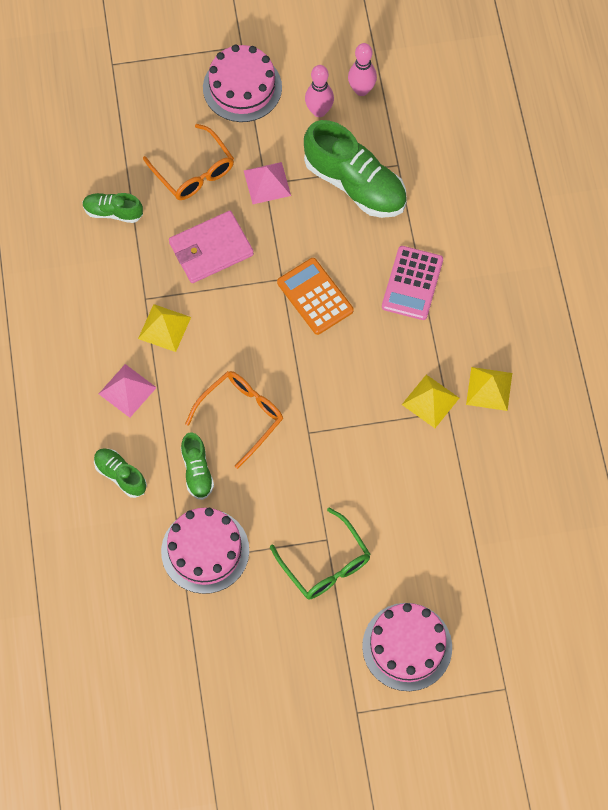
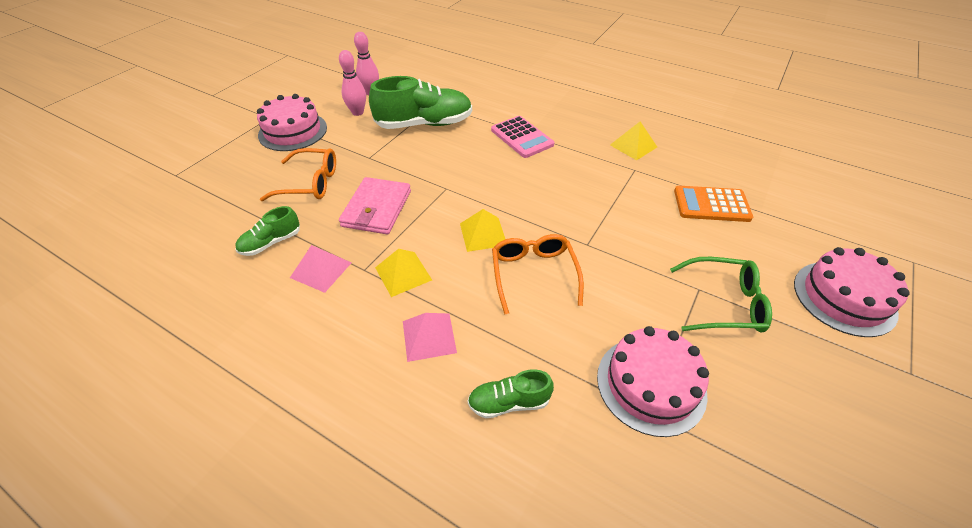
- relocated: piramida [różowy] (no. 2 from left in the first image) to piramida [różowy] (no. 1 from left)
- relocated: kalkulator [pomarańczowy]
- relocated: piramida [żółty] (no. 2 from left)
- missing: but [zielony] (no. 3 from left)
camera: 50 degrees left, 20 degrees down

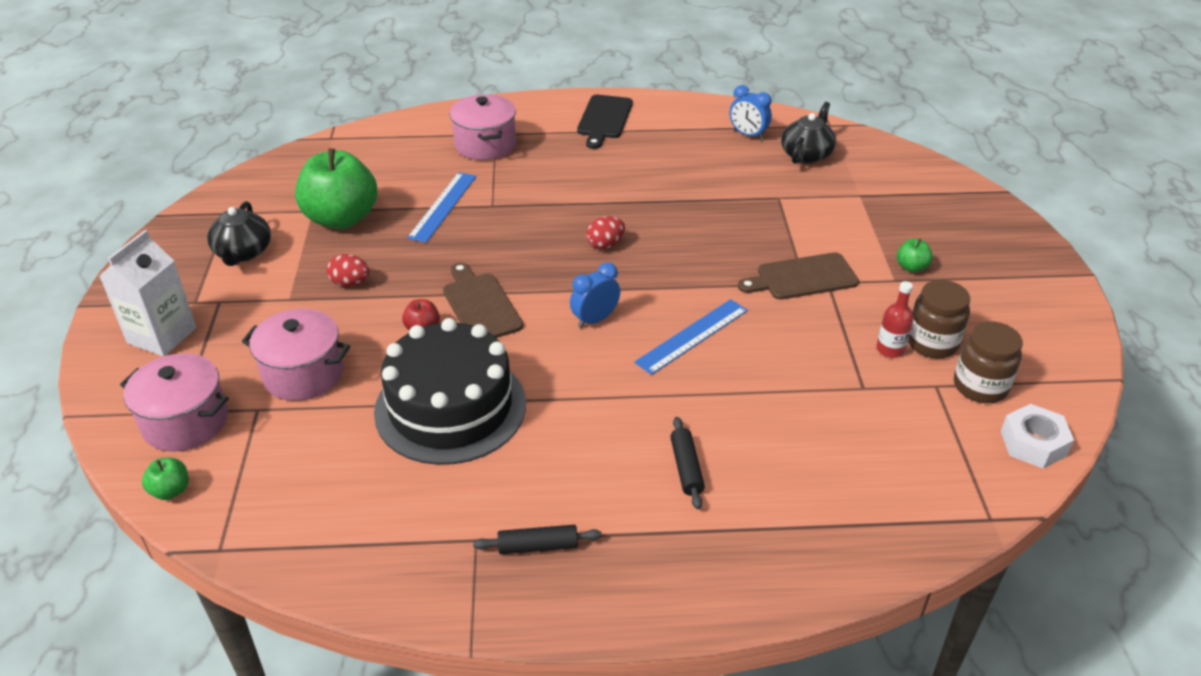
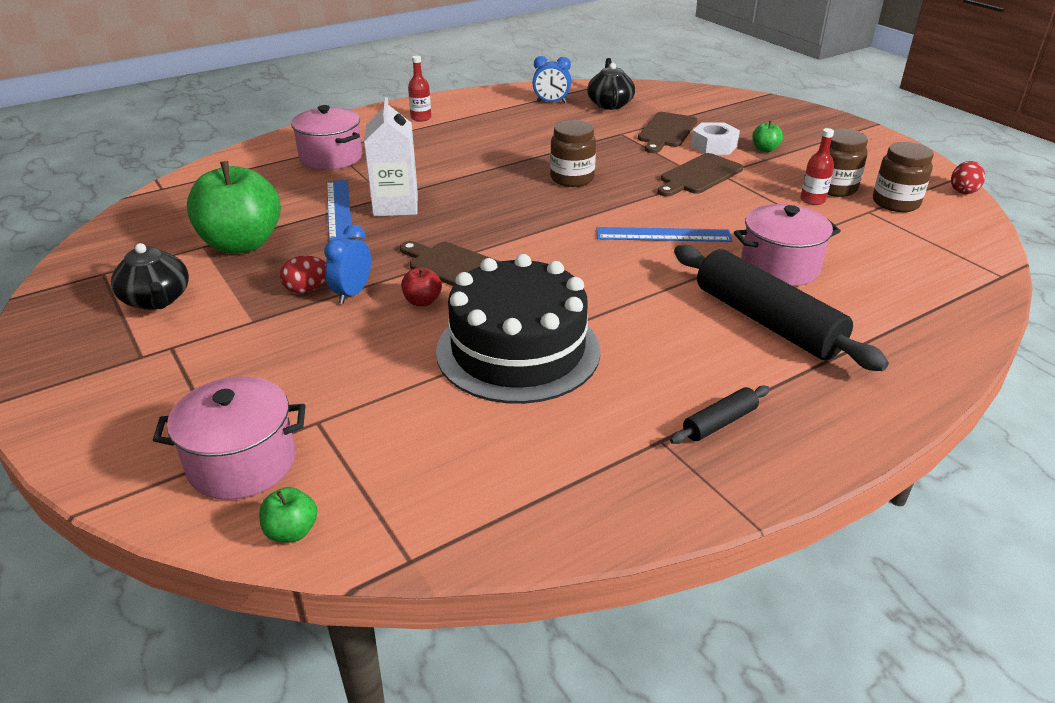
- exchanged: deska do krojenia [czarny] to butelka [czerwony] (no. 1 from left)
- relocated: jajko [czerwony] (no. 2 from left)
- relocated: karton mleka [biały]
- relocated: budzik [niebieski] (no. 1 from left)
- spun: linijka [niebieski] (no. 2 from left) 75 degrees clockwise
- relocated: garnek [różowy] (no. 2 from left in the first image) to garnek [różowy] (no. 3 from left)
- relocated: nakrętka [biały]
- size: wałek do ciasta [czarny] (no. 2 from left) x2.22
- appeared: deska do krojenia [brązowy] (no. 2 from left)
- appeared: słoik [brązowy] (no. 1 from left)
camera: 30 degrees left, 5 degrees down

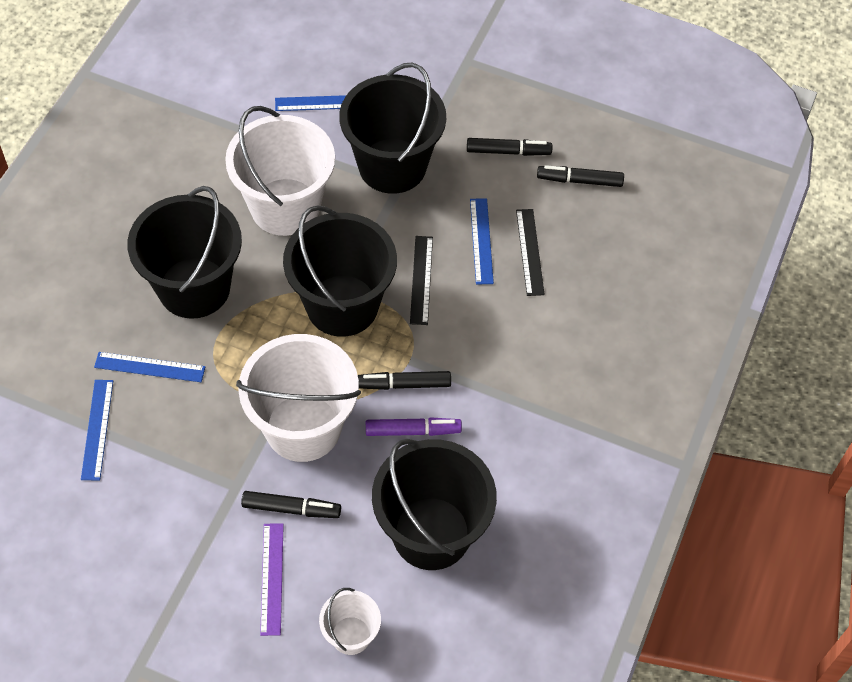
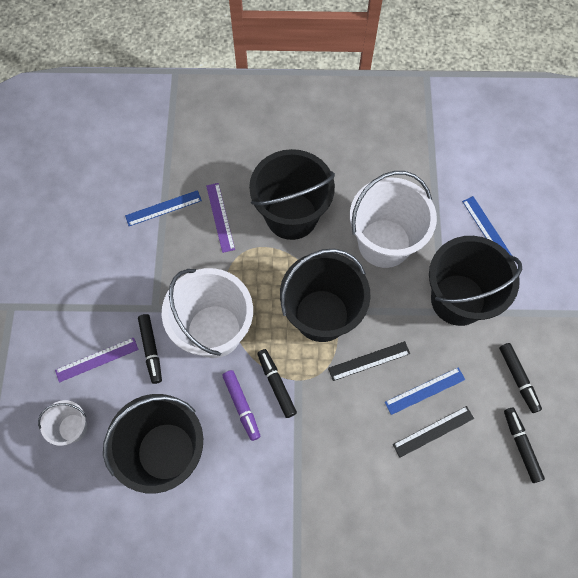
- colour: linijka [niebieski] (no. 2 from left) to linijka [fioletowy] (no. 2 from left)
camera: 70 degrees right, 10 degrees up

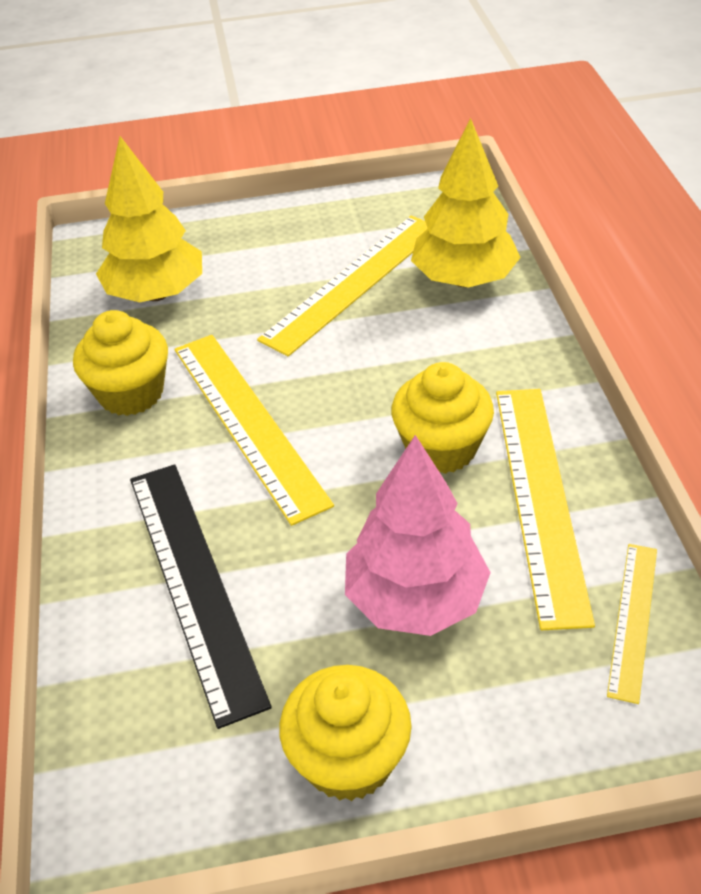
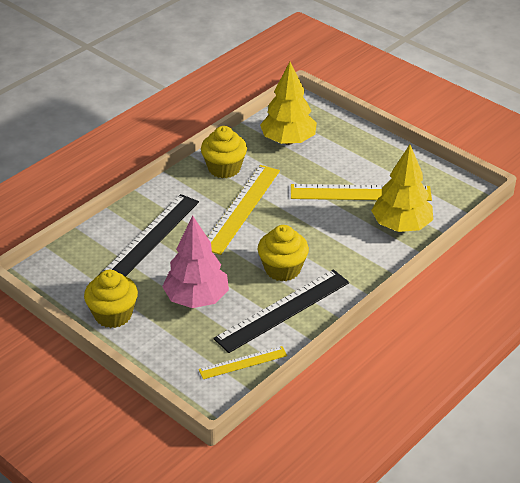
- colour: linijka [żółty] (no. 3 from left) to linijka [czarny] (no. 2 from left)
camera: 50 degrees right, 5 degrees down

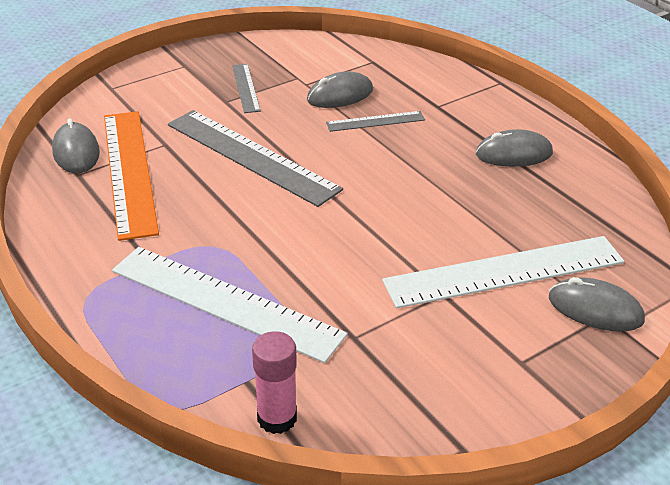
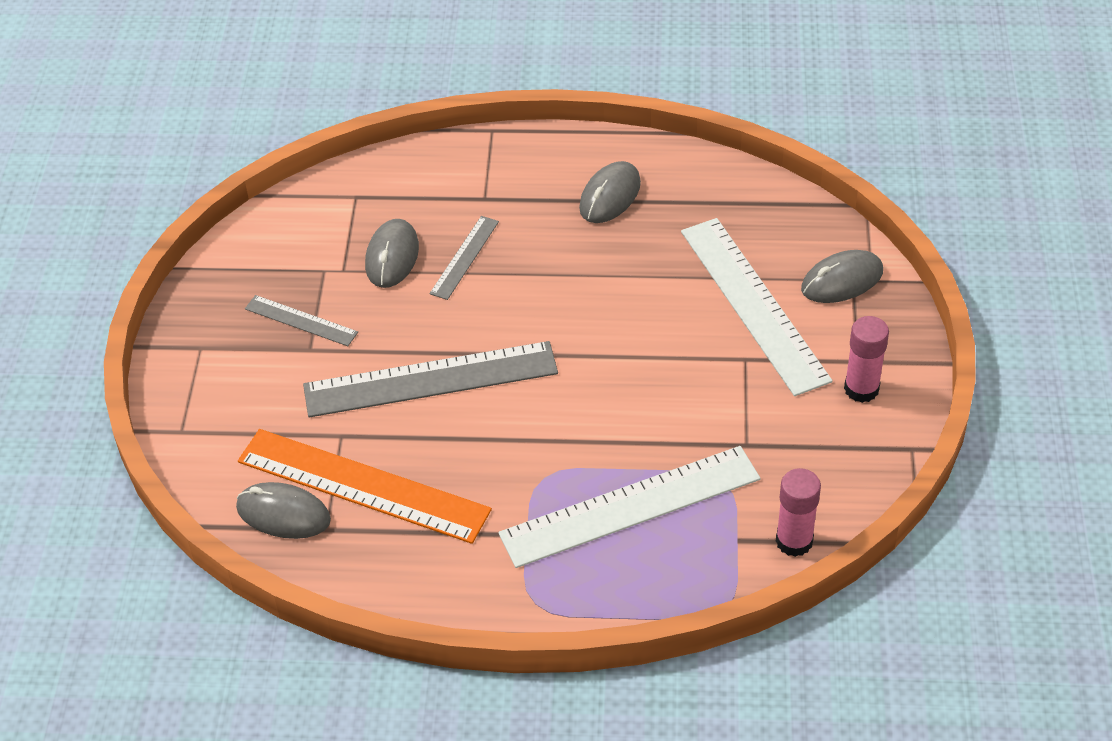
- spun: linijka [biały] (no. 2 from left) 45 degrees counterclockwise
- appeared: klej w sztyfcie [różowy] (no. 2 from left)
camera: 50 degrees left, 10 degrees up

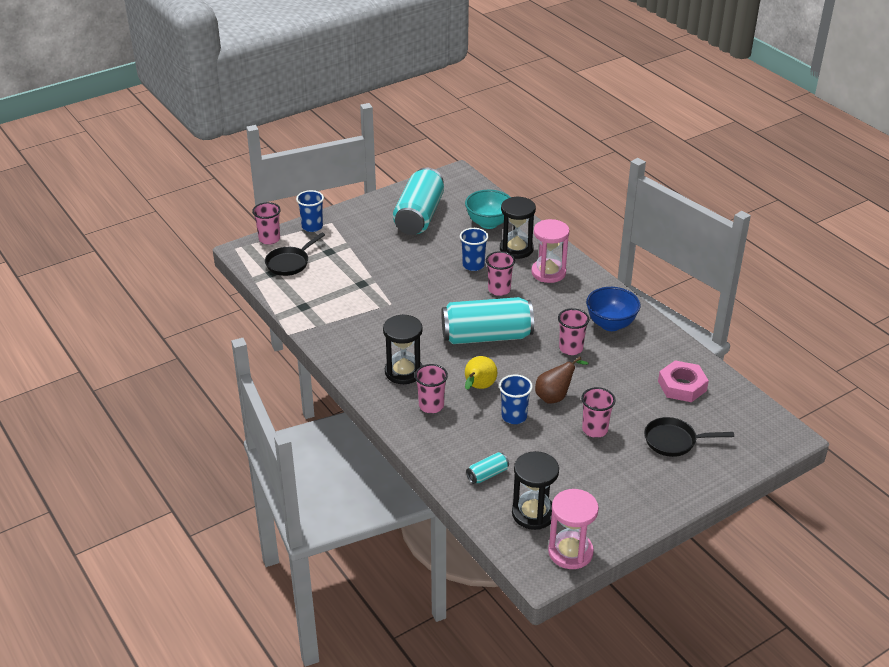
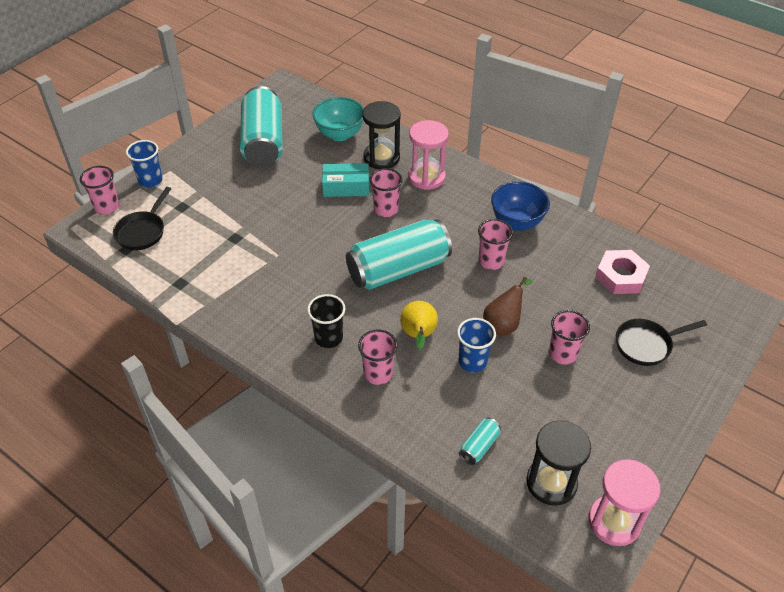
- exchanged: szklanka [niebieski] (no. 2 from left) to pudełko [turkusowy]
- exchanged: klepsydra [czarny] (no. 1 from left) to szklanka [czarny]
camera: 20 degrees left, 10 degrees up

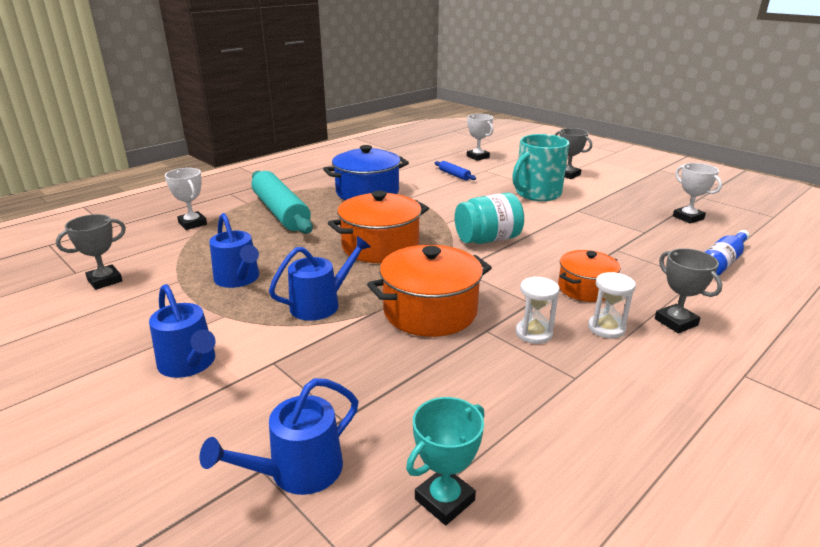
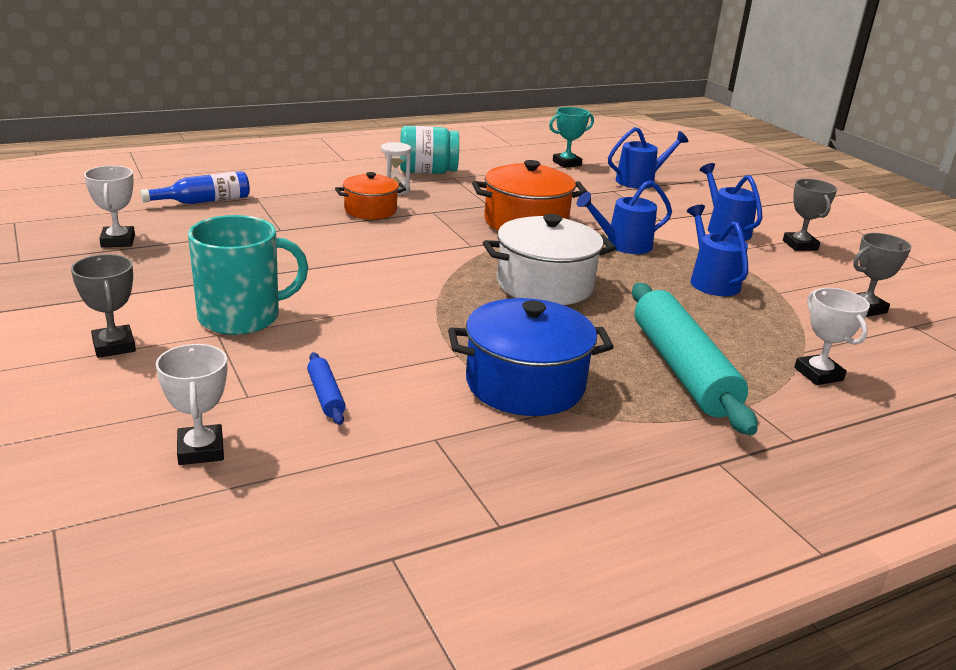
- colour: garnek [pomarańczowy] (no. 1 from left) to garnek [biały]
- relocated: słoik [turkusowy]
- relocated: puchar [szary] (no. 3 from left in the first image) to puchar [szary] (no. 2 from left)
- missing: klepsydra [biały] (no. 1 from left)
camera: 165 degrees left, 0 degrees up

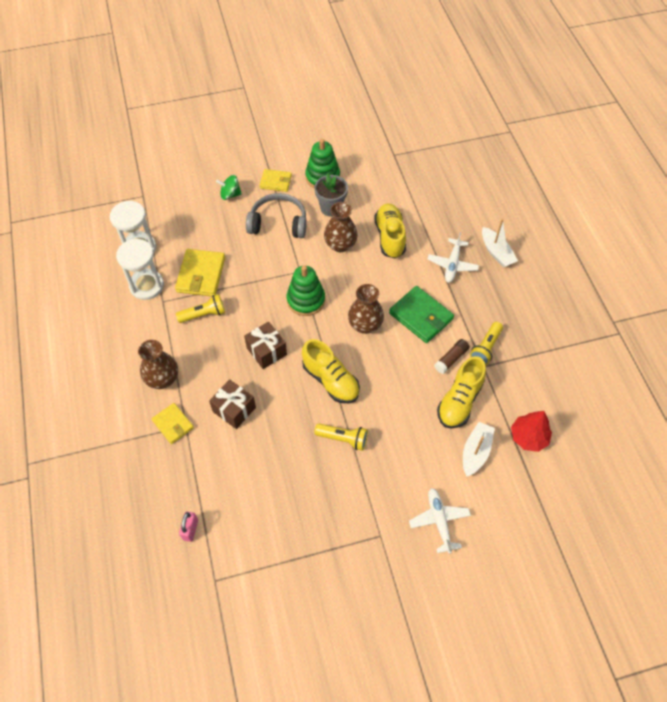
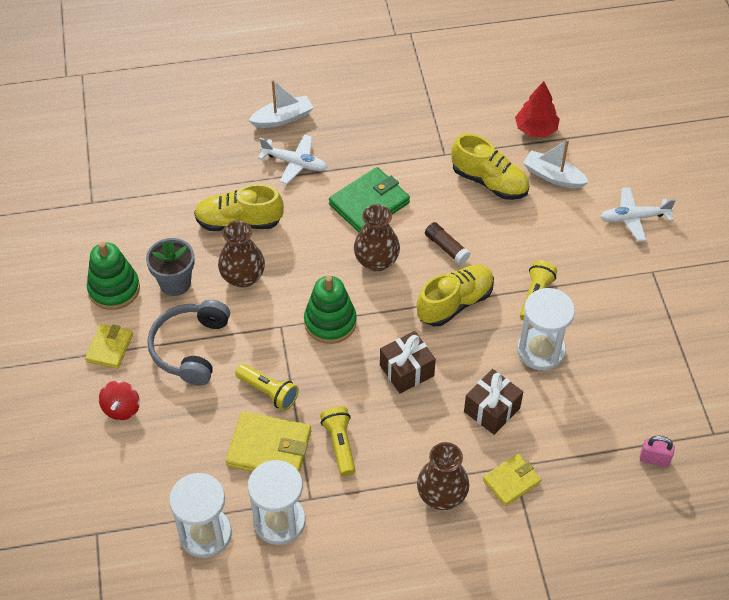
- colour: bączek [zielony] to bączek [czerwony]
- relocated: latarka [żółty] (no. 3 from left in the first image) to latarka [żółty] (no. 1 from left)
- relocated: klej w sztyfcie [brązowy]
- appeared: klepsydra [biały] (no. 3 from left)
camera: 85 degrees left, 5 degrees down

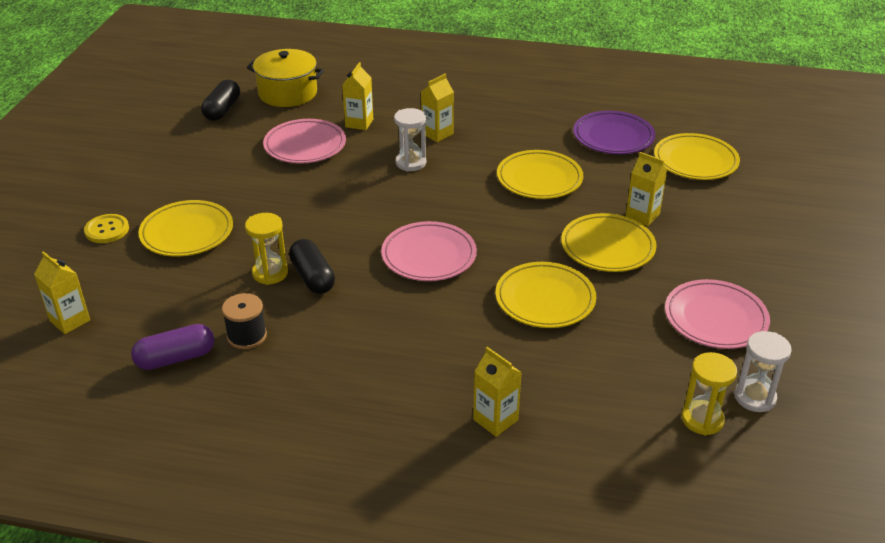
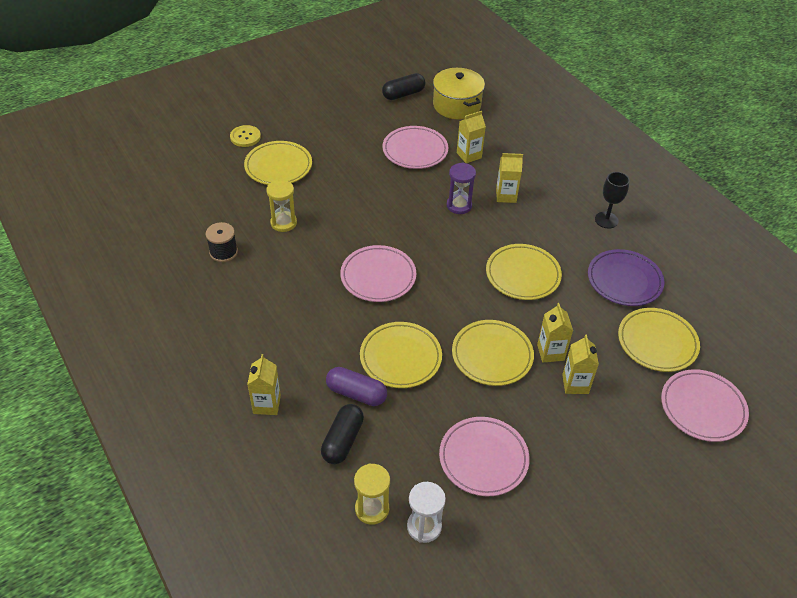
- colour: klepsydra [biały] (no. 1 from left) to klepsydra [fioletowy]
- relocated: kapsułka [czarny] (no. 2 from left in the first image) to kapsułka [czarny] (no. 1 from left)
- relocated: karton mleka [żółty] (no. 1 from left in the first image) to karton mleka [żółty] (no. 5 from left)
- relocated: kapsułka [fioletowy]
- appeared: kielich [czarny]
- appeared: talerz [różowy] (no. 4 from left)
camera: 45 degrees right, 10 degrees up

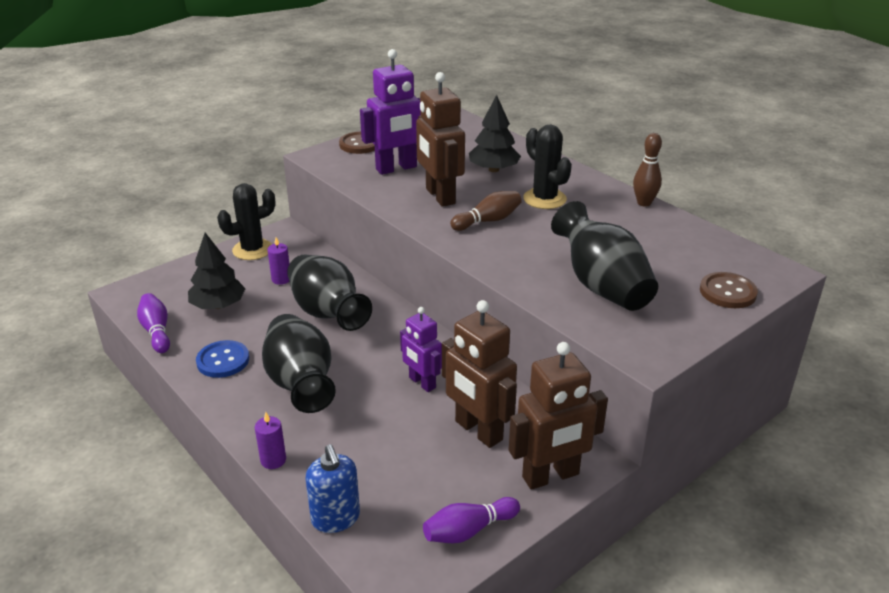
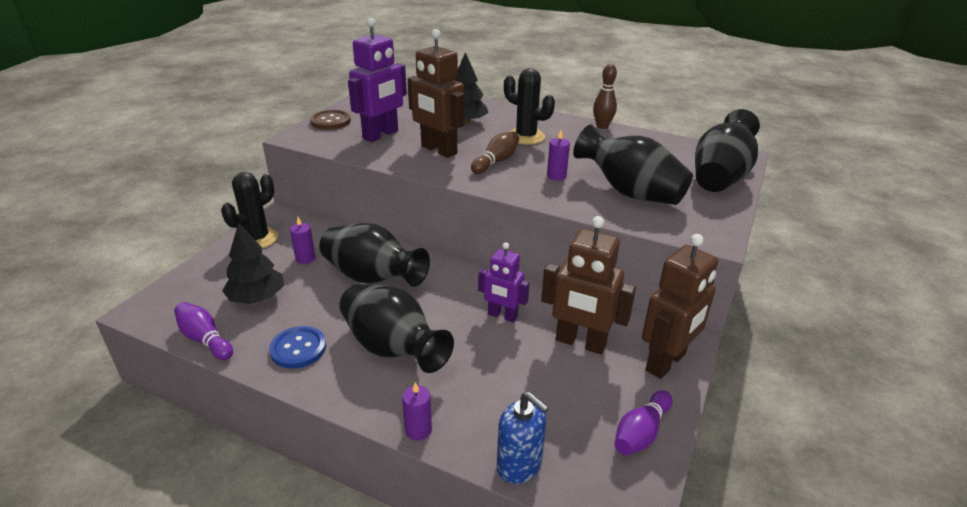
- exchanged: guzik [brązowy] (no. 2 from left) to wazon [czarny] (no. 4 from left)
- appeared: świeca [fioletowy] (no. 3 from left)
camera: 25 degrees left, 0 degrees up

